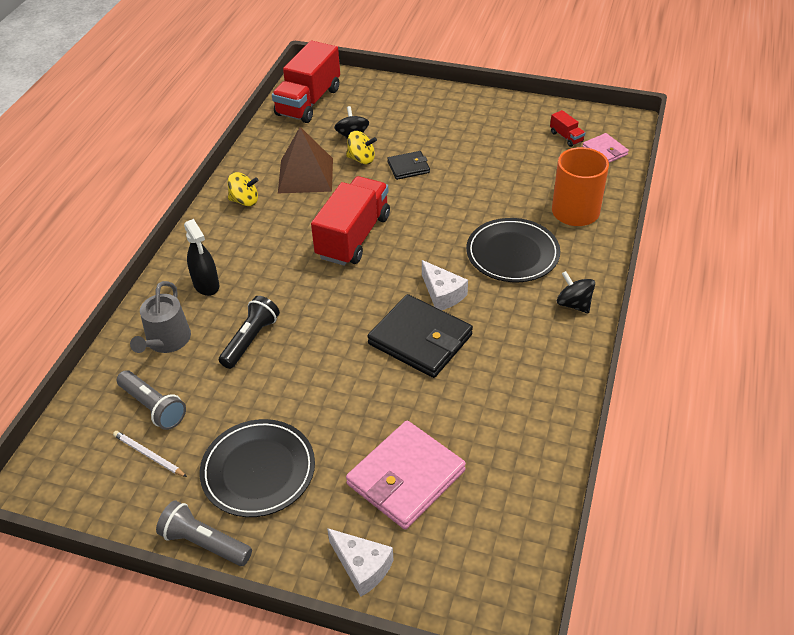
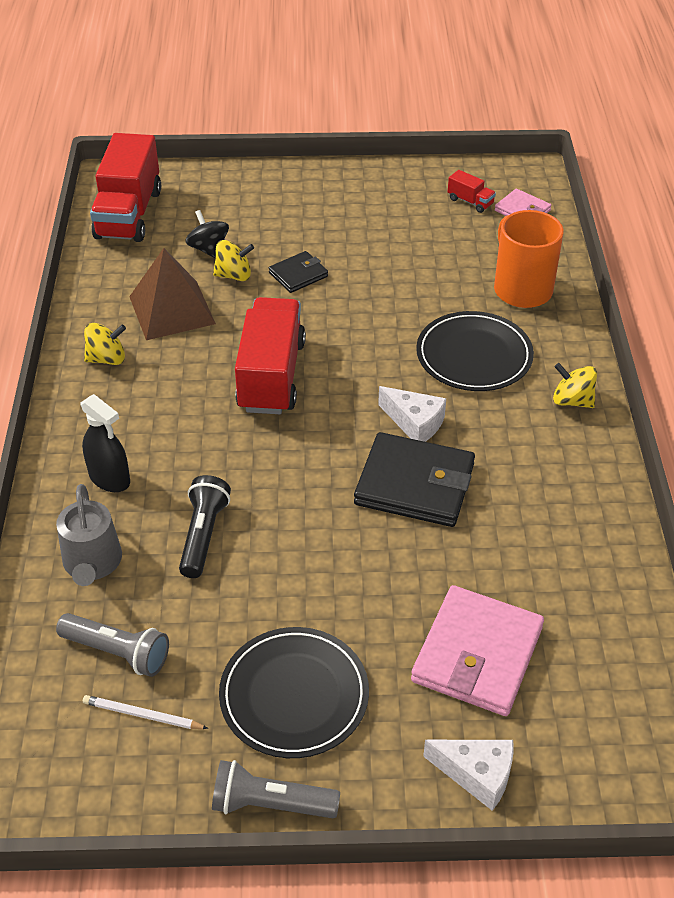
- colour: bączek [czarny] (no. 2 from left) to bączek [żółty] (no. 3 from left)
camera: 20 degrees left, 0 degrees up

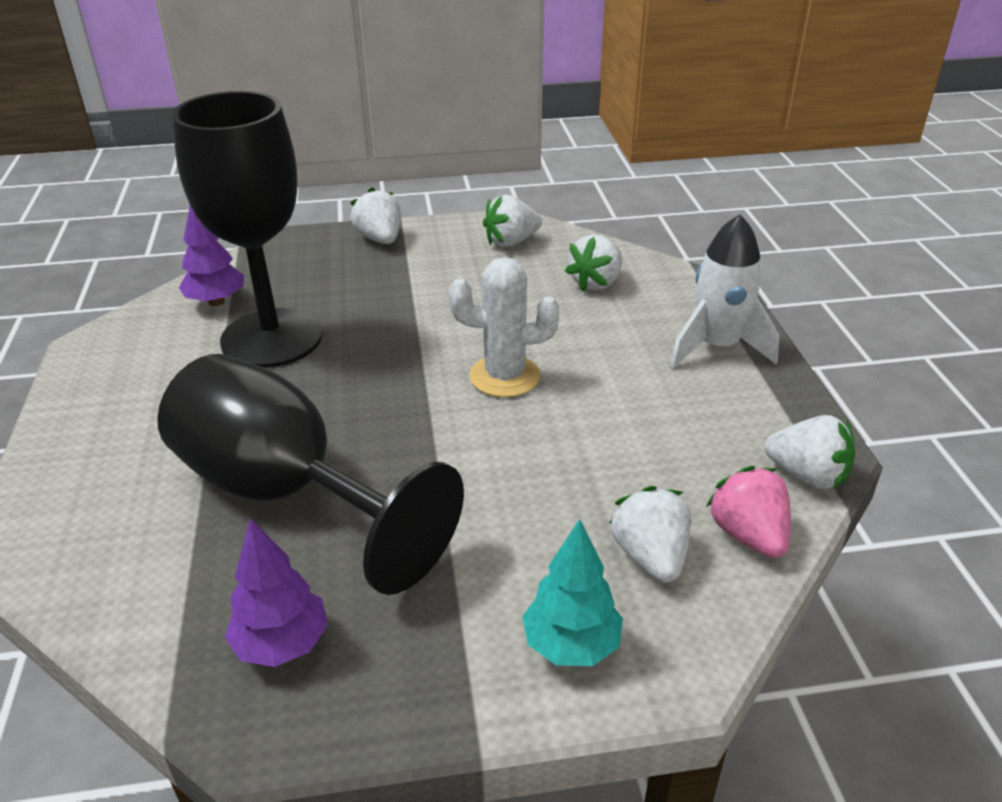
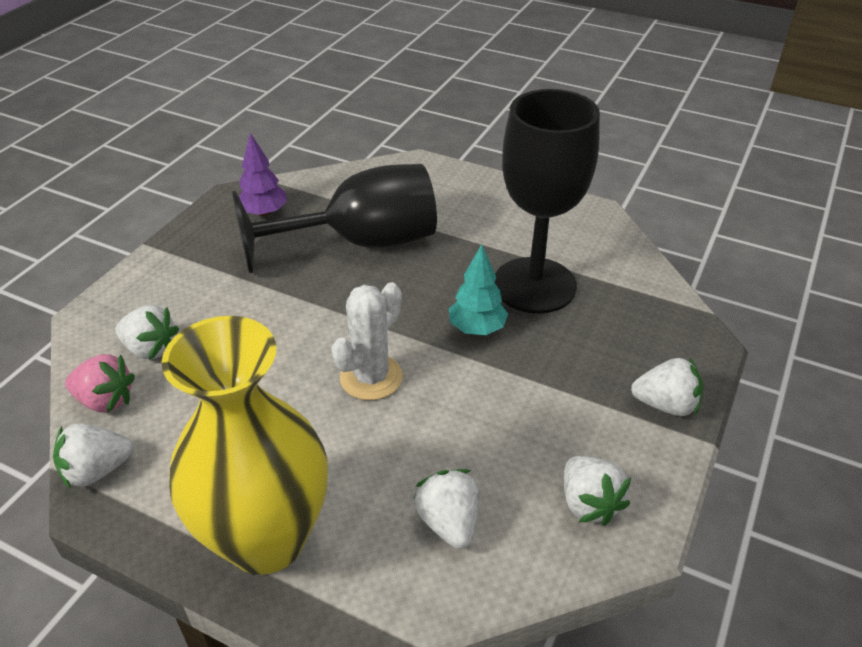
- spun: truskawka [biały] (no. 2 from left in the first image) 150 degrees clockwise
- missing: drzewko [fioletowy] (no. 1 from left)
- exchanged: rakieta [biały] to wazon [żółty]
- relocated: drzewko [turkusowy]
camera: 125 degrees right, 5 degrees up

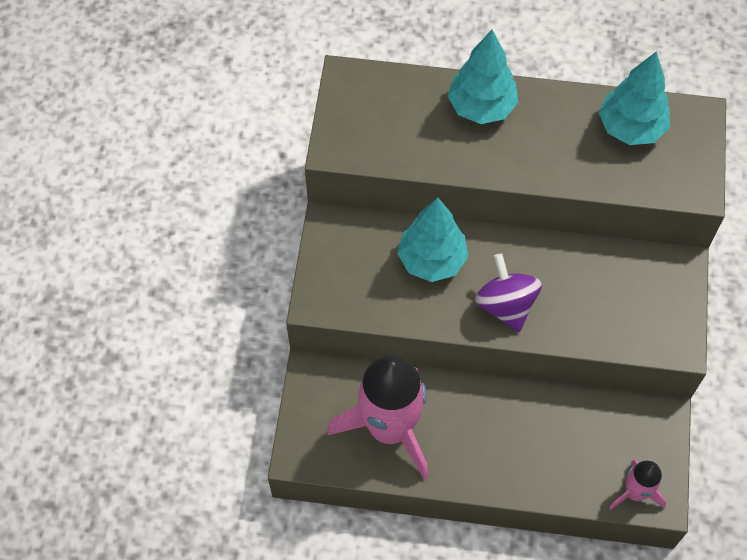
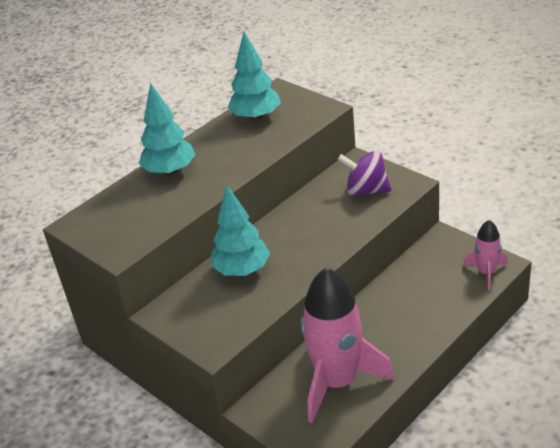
- relocated: bączek [fioletowy]
camera: 50 degrees left, 25 degrees down

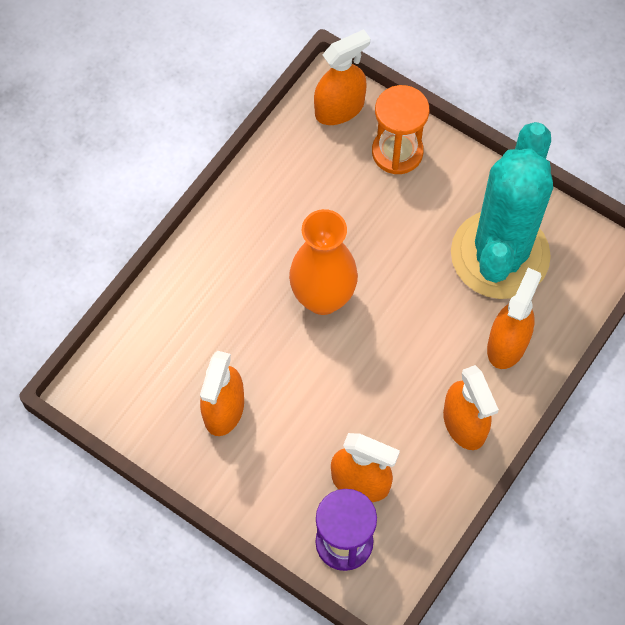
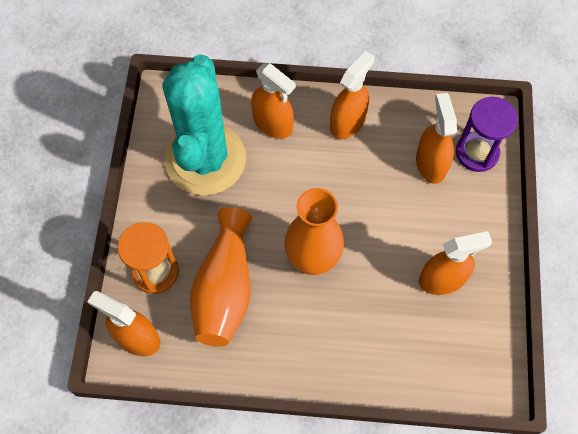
- spun: kaktus [turkusowy] 75 degrees counterclockwise
- spun: spryskiwacz [pomarańczowy] (no. 5 from left in the first image) 135 degrees counterclockwise
- appeared: wazon [pomarańczowy] (no. 1 from left)
camera: 120 degrees left, 0 degrees up

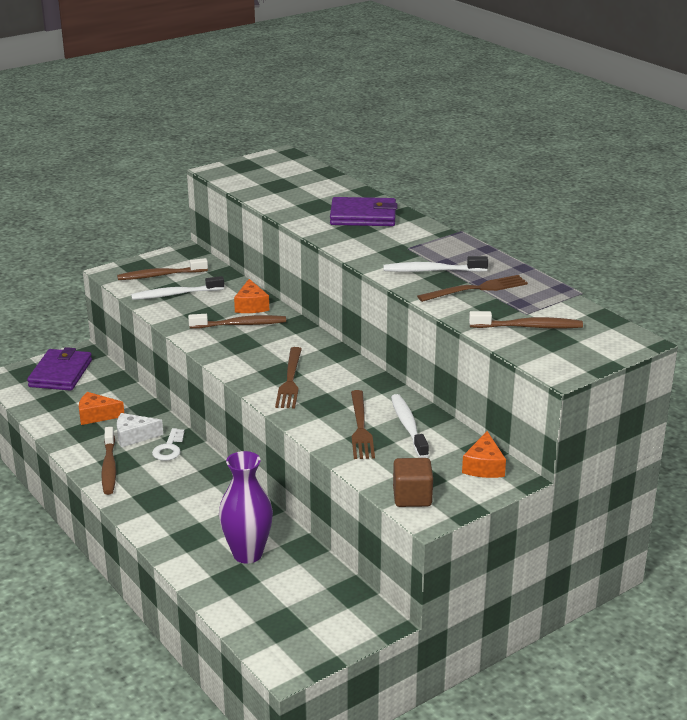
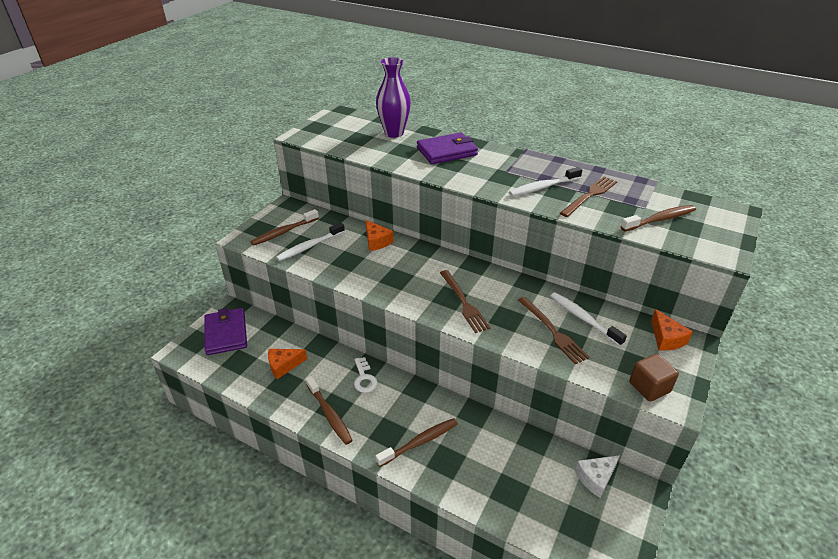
- relocated: szczoteczka do zębów [brązowy] (no. 3 from left)
- relocated: ser [biały]
- relocated: wazon [fioletowy]
camera: 25 degrees left, 10 degrees up

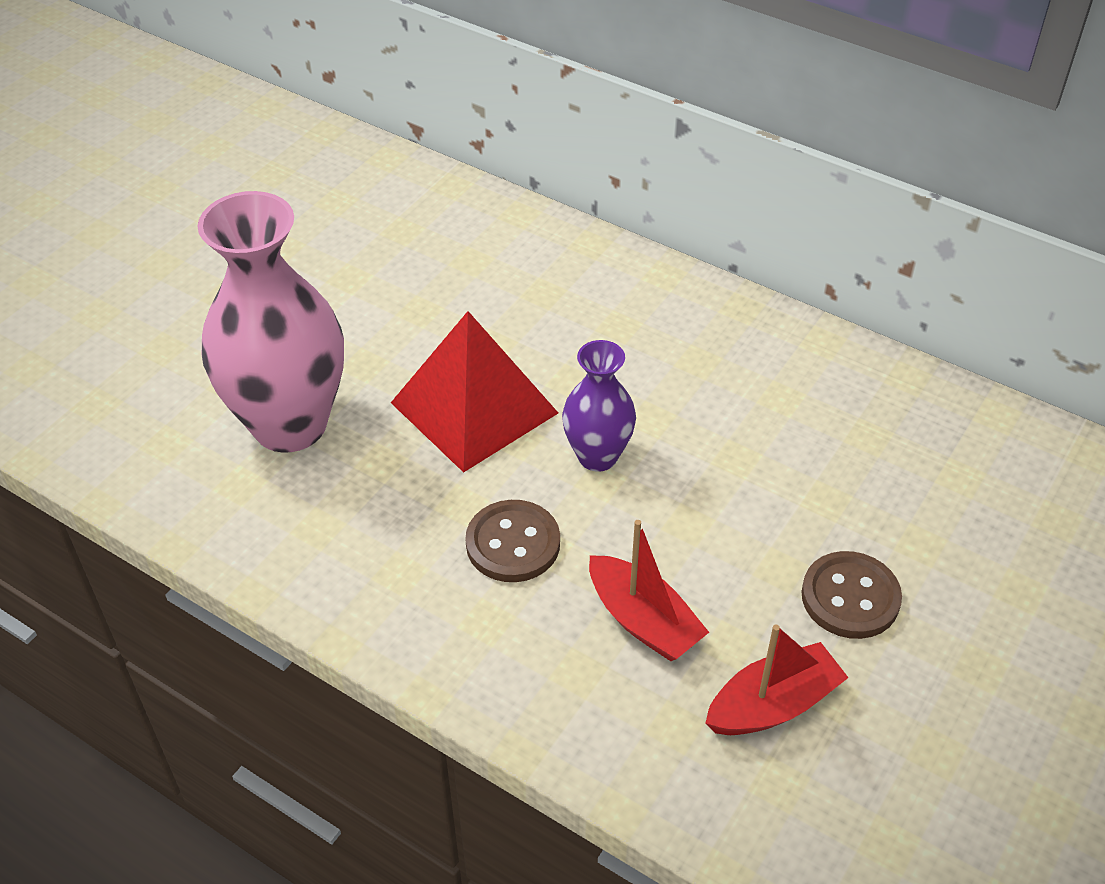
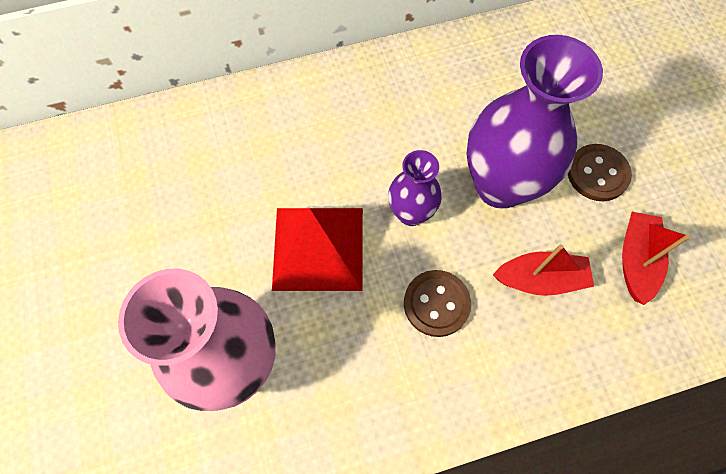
- appeared: wazon [fioletowy] (no. 2 from left)
camera: 50 degrees left, 20 degrees up

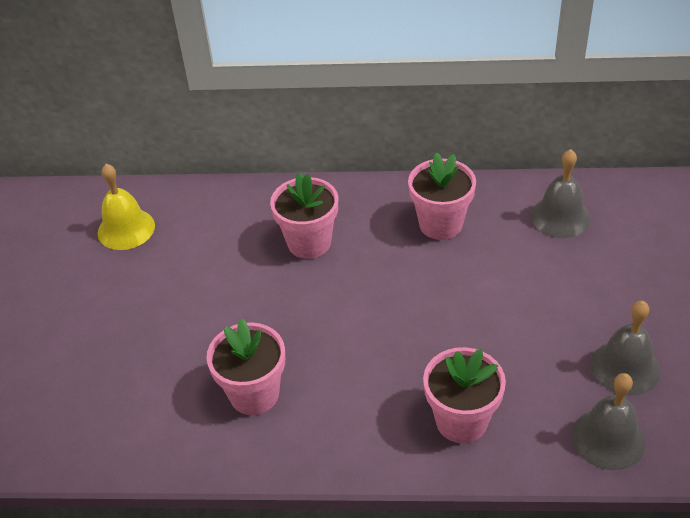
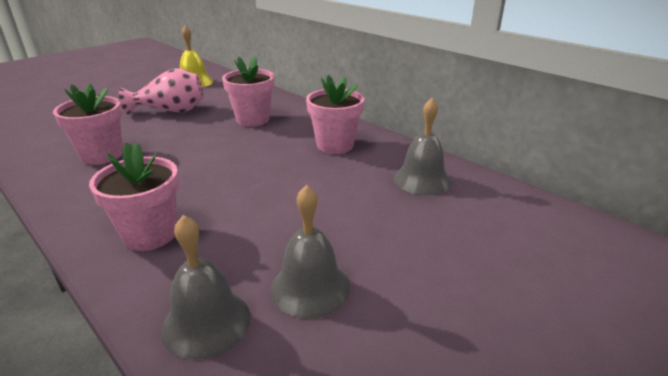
- appeared: wazon [różowy]
camera: 40 degrees right, 15 degrees down

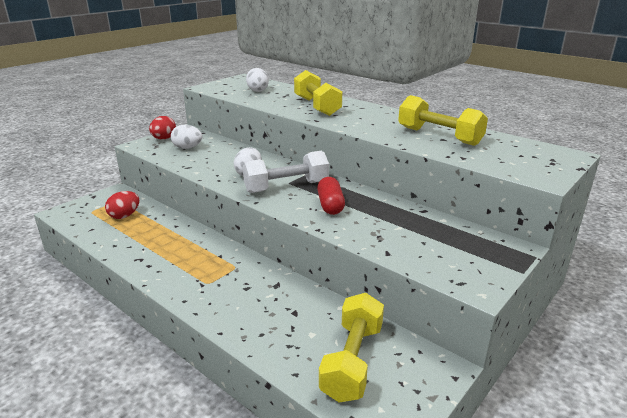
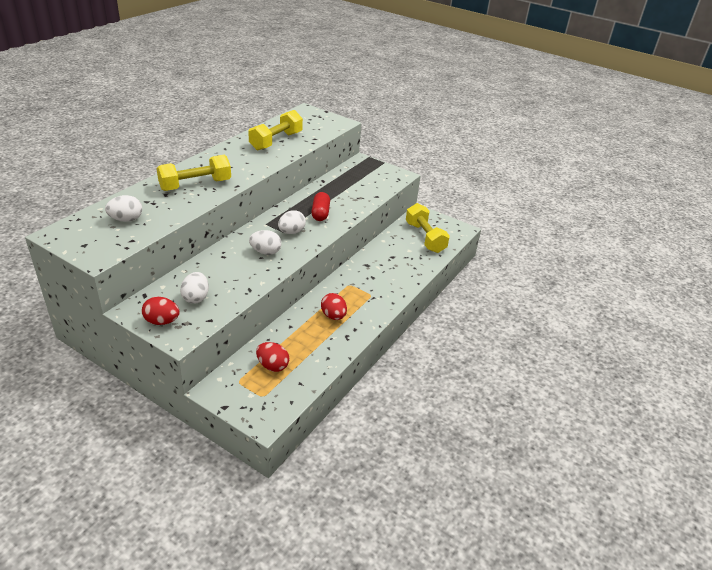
- exchanged: hantel [biały] to jajko [biały] (no. 4 from left)
- spun: kapsułka [czerwony] 75 degrees counterclockwise
- spun: hantel [żółty] (no. 2 from left in the first image) 60 degrees clockwise
- appeared: jajko [czerwony] (no. 3 from left)
camera: 100 degrees left, 10 degrees up

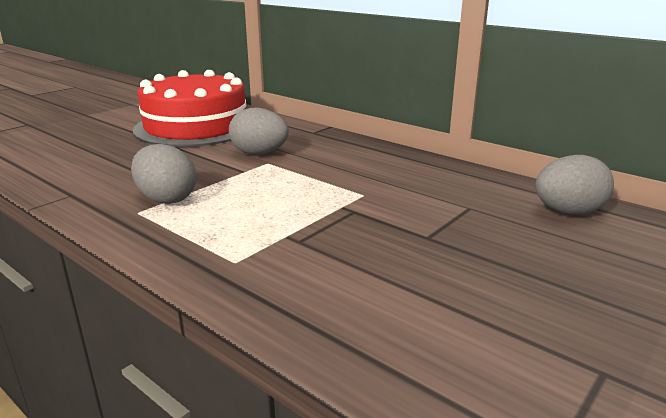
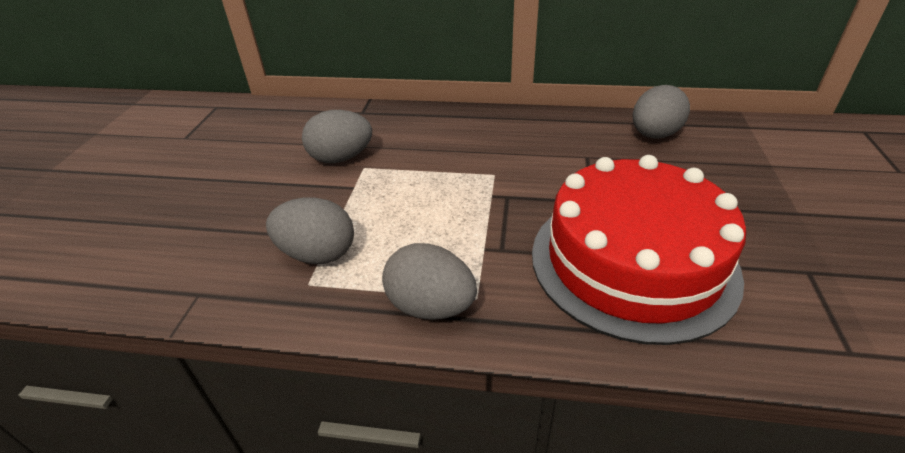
- relocated: tort [czerwony]
- appeared: jajko [szary] (no. 3 from left)
camera: 30 degrees left, 15 degrees up

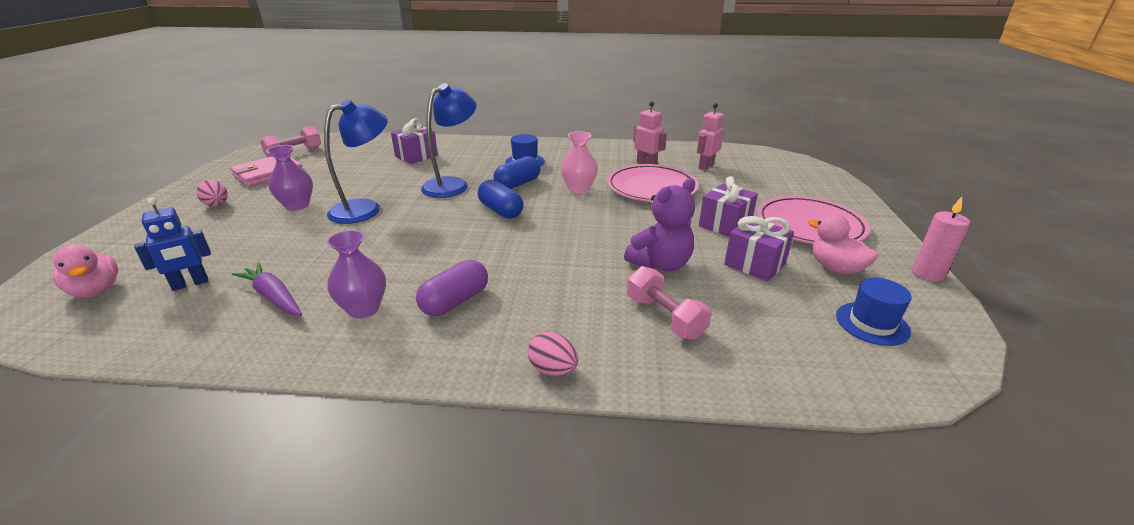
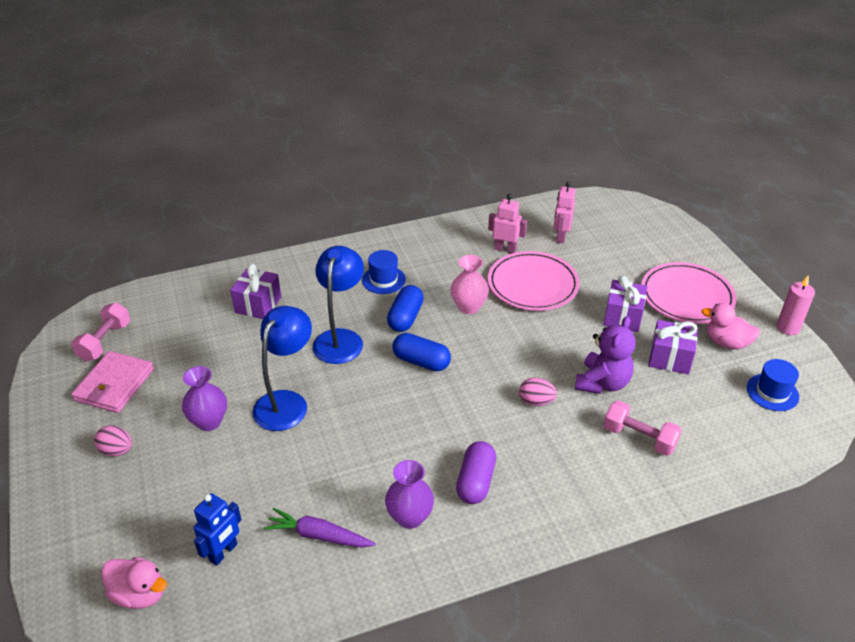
- relocated: jajko [różowy] (no. 2 from left)
camera: 25 degrees left, 10 degrees up

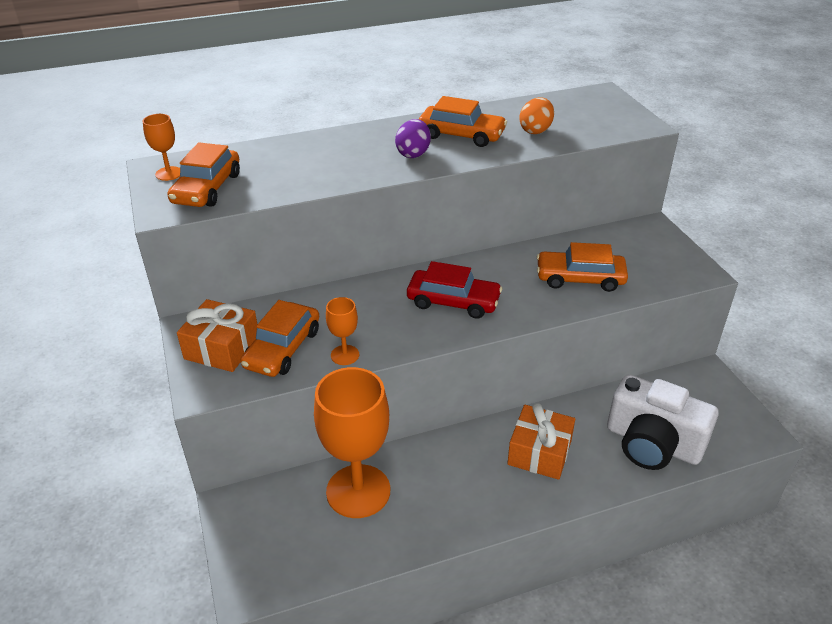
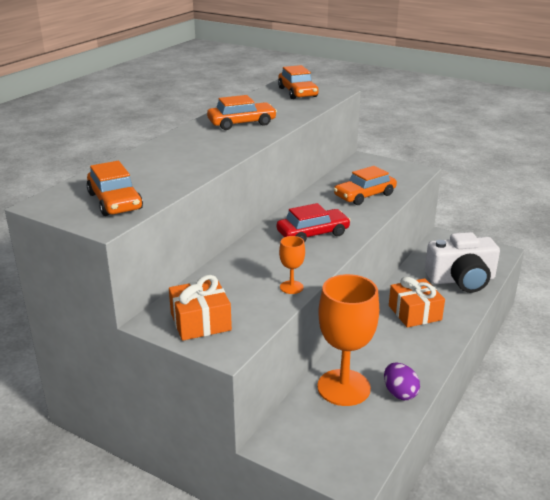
- missing: jajko [pomarańczowy]
- missing: kielich [pomarańczowy] (no. 1 from left)
- relocated: jajko [fioletowy]
- relocated: samochód [pomarańczowy] (no. 2 from left in the first image) to samochód [pomarańczowy] (no. 3 from left)
camera: 40 degrees left, 10 degrees down

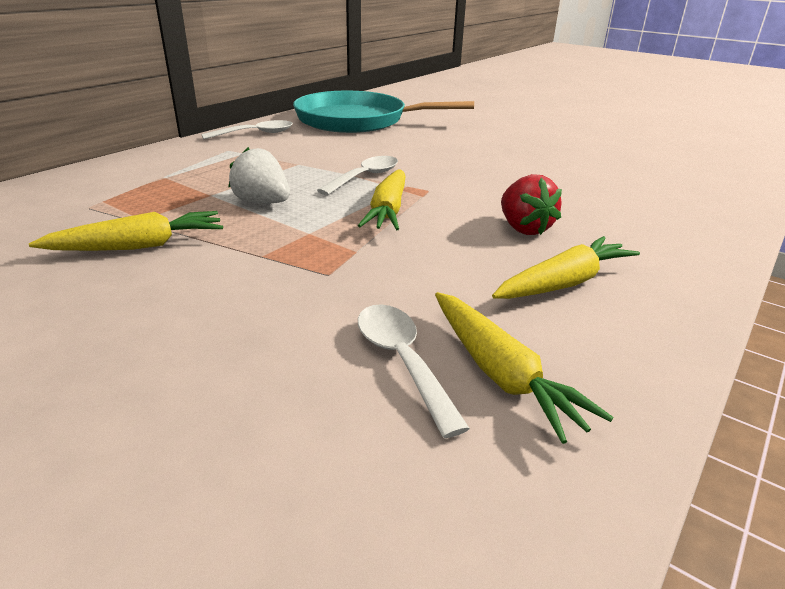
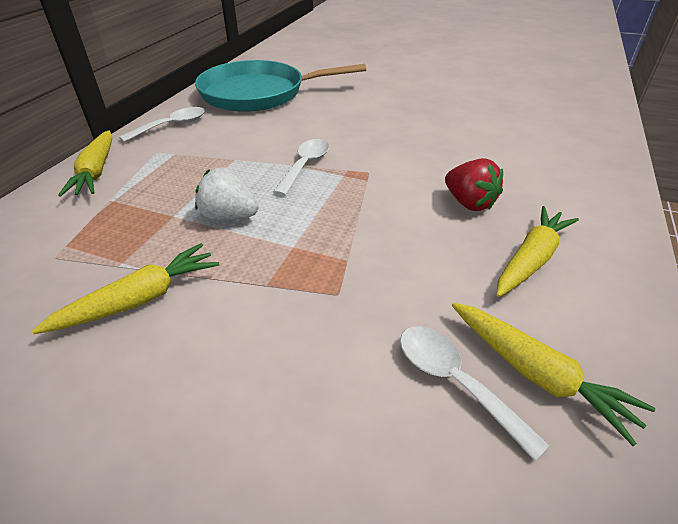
- relocated: marchewka [żółty] (no. 2 from left in the first image) to marchewka [żółty] (no. 1 from left)
camera: 15 degrees left, 10 degrees up

